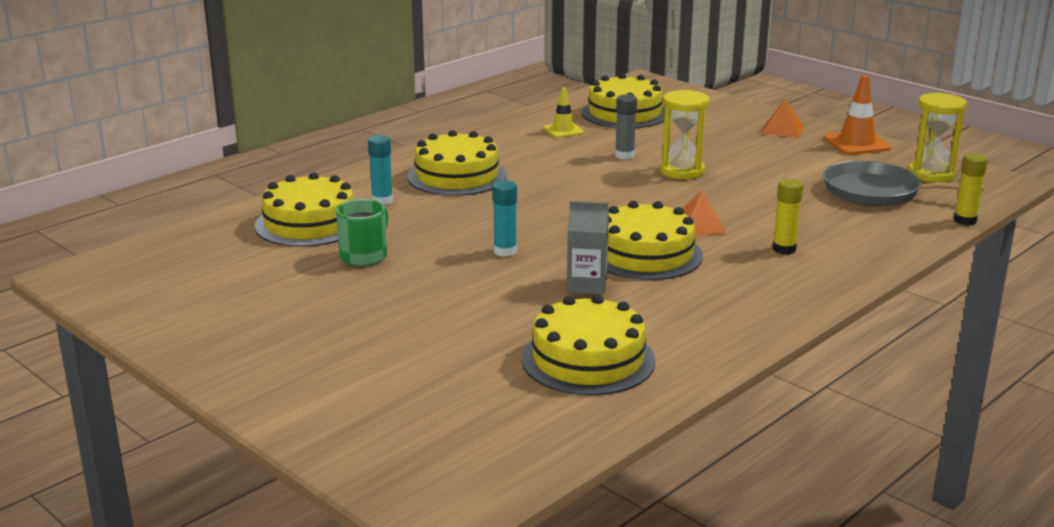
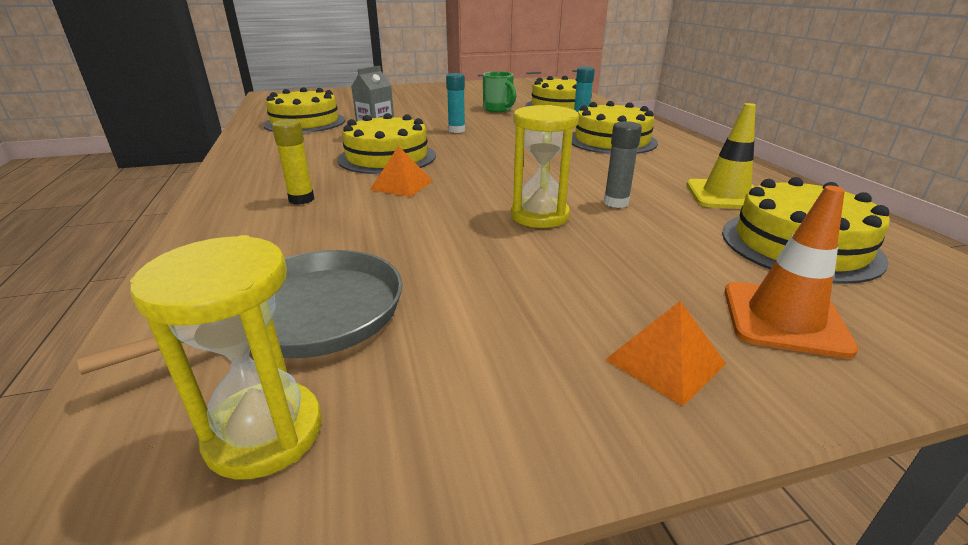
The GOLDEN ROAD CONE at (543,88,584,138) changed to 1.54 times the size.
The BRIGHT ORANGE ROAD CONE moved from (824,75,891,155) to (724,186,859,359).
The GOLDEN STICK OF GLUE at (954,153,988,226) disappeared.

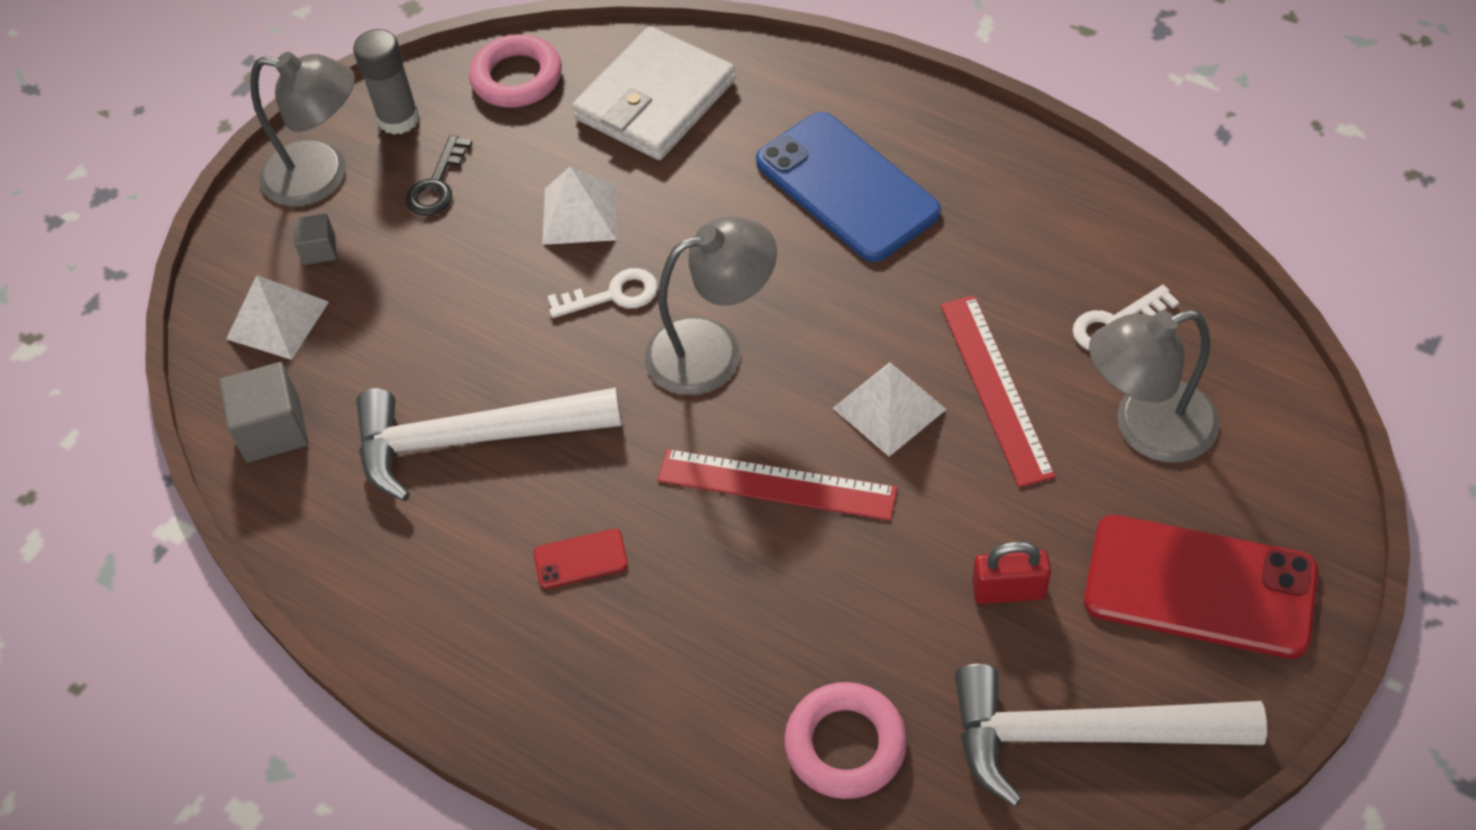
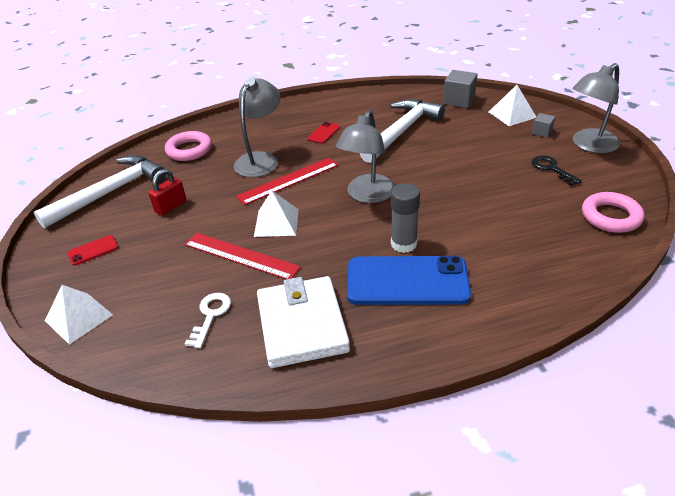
The GRAY STICK OF GLUE moved from (353,29,419,135) to (391,183,420,253).
The WHITE PYRAMID SHAPE moved from (542,166,617,245) to (45,285,113,345).
The WHITE LATCHKEY at (548,268,658,318) disappeared.
The WHITE CARD WALLET moved from (572,26,735,160) to (257,276,350,368).
The SCARLET SMARTPHONE at (1084,515,1318,659) changed to 0.43 times the size.
The GRAY LAMP moved from (1089,310,1220,462) to (234,78,280,177).

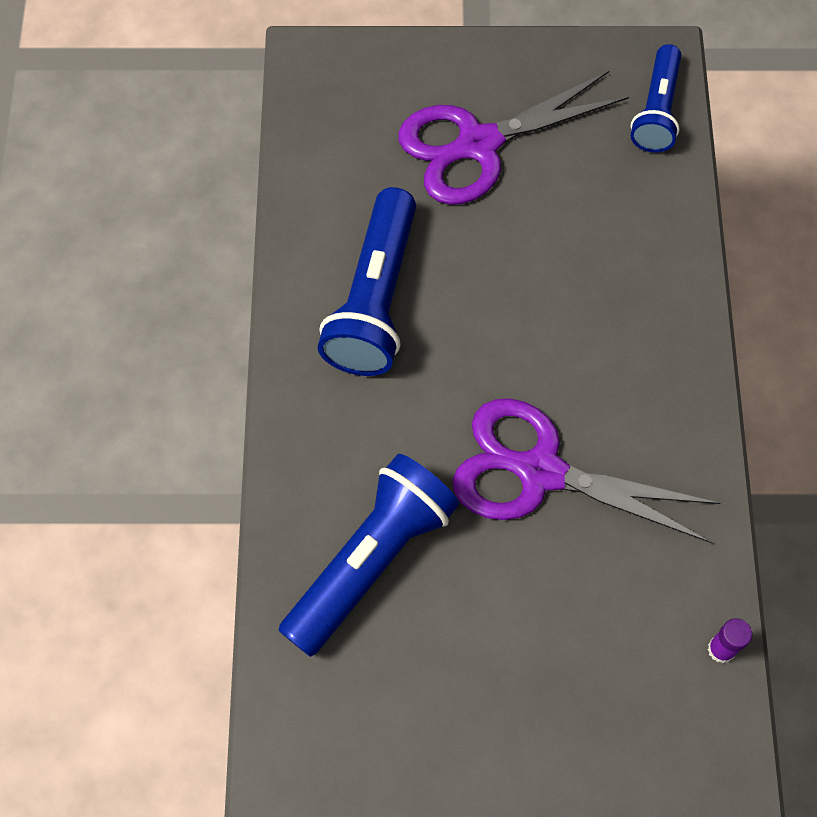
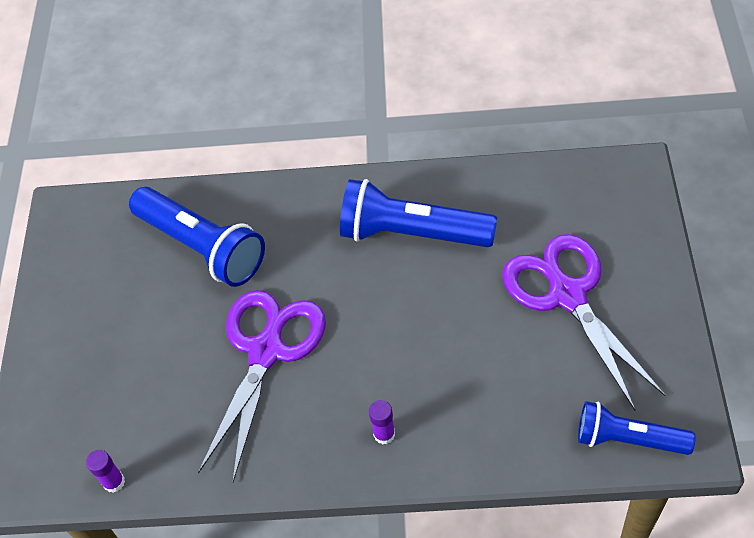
The VIOLET STICK OF GLUE at (369,400,395,445) appeared.

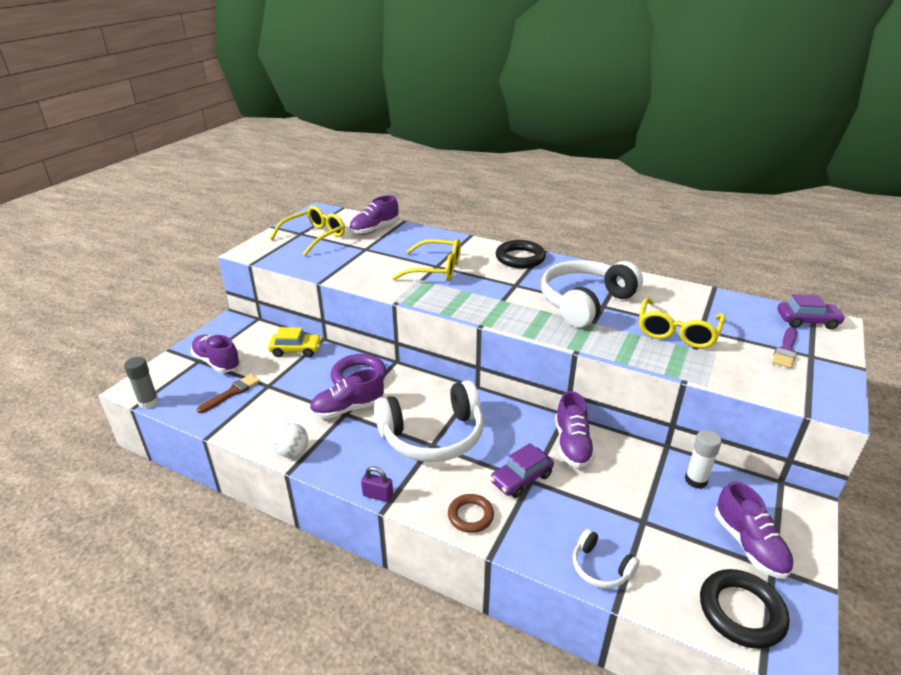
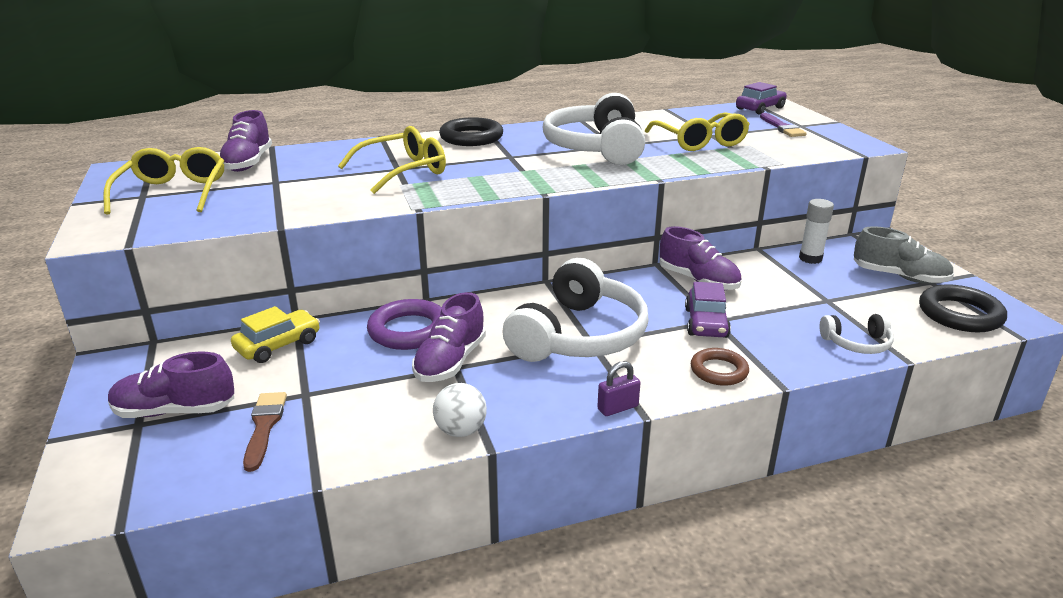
The GRAY STICK OF GLUE at (124,357,159,409) disappeared.
The VIOLET LACE-UP SHOE at (715,481,794,579) became the GRAY LACE-UP SHOE at (854,226,954,284).

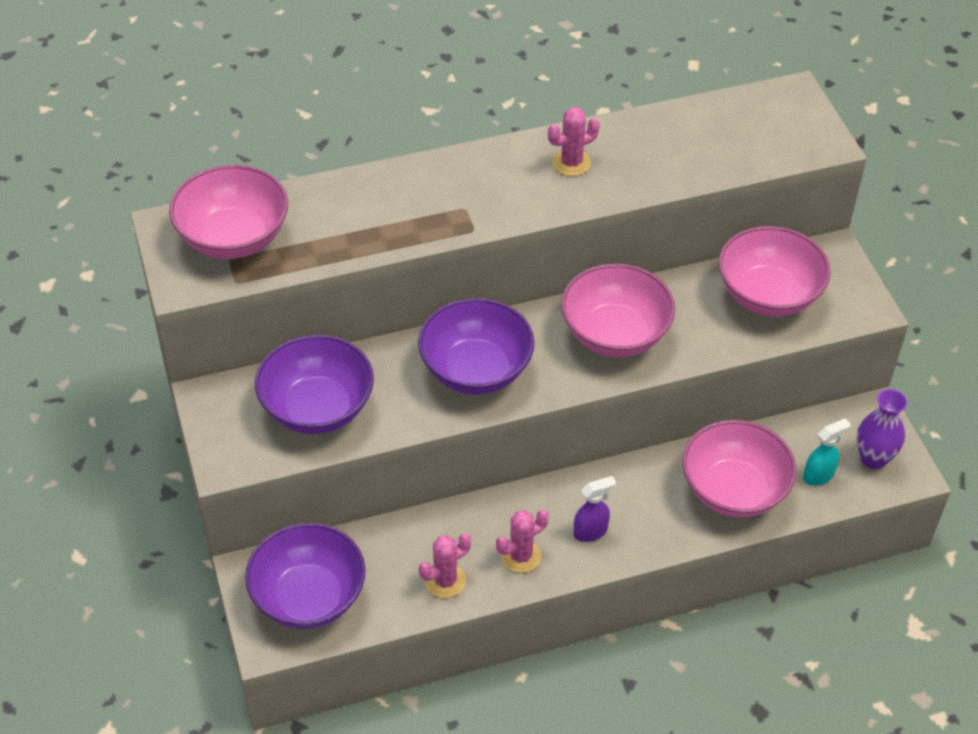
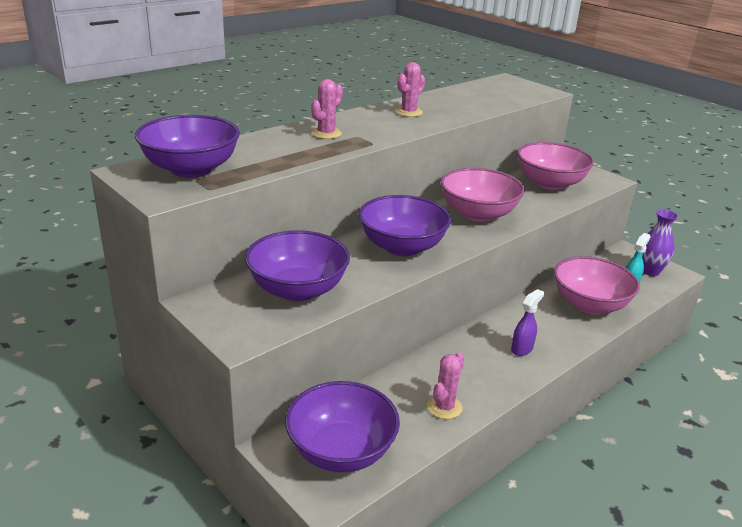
The ROSE-PINK DEEP DISH at (169,164,288,259) became the VIOLET DEEP DISH at (135,115,240,178).
The ROSE-PINK CACTUS moved from (496,510,549,573) to (311,79,343,139).

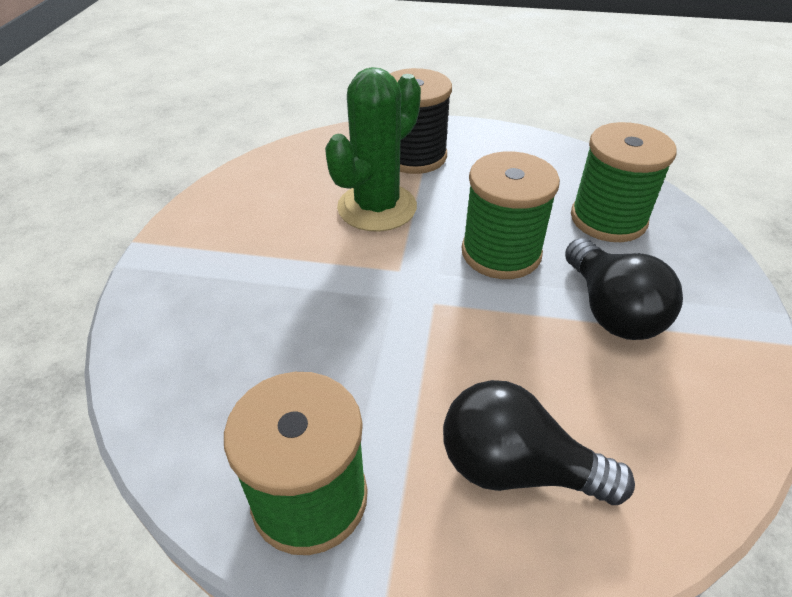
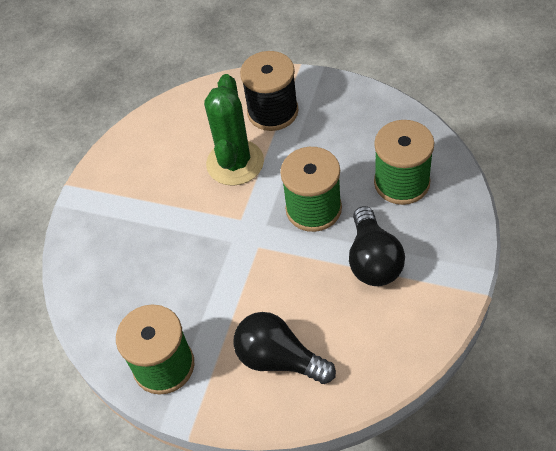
The LEAF-GREEN CACTUS at (325,67,421,231) turned 45 degrees counterclockwise.

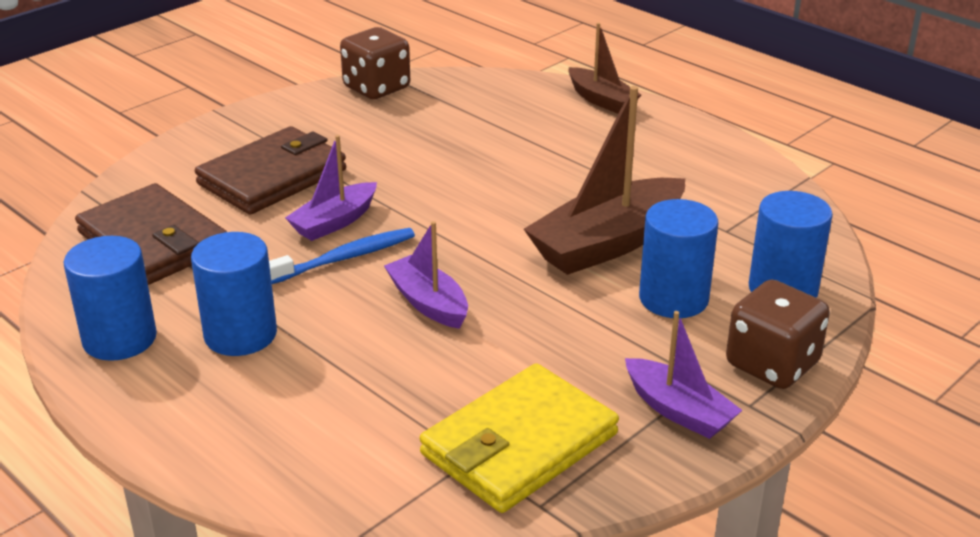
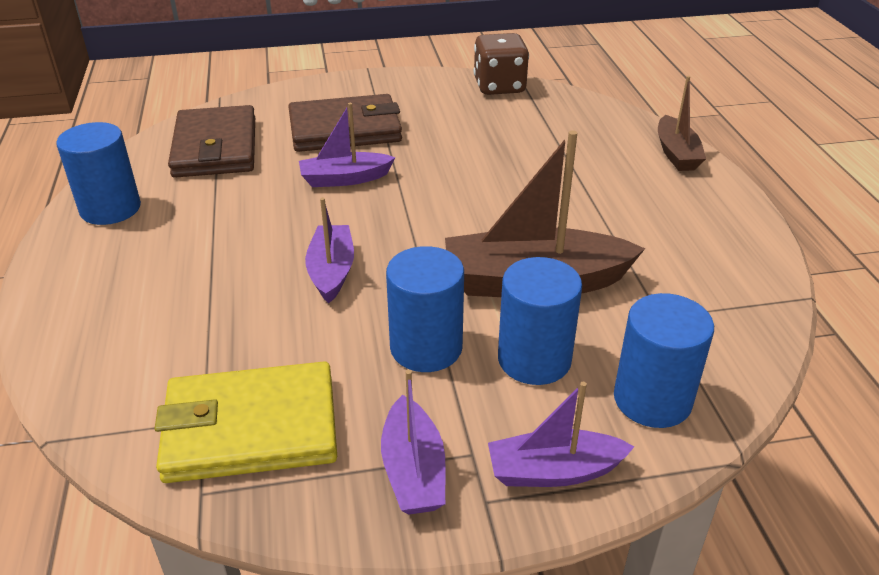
The ROYAL BLUE CYLINDER SHAPE moved from (191,232,277,356) to (386,246,464,372).
The ROYAL BLUE TOOTH BRUSH at (269,228,415,284) disappeared.
The BROWN DIE at (726,279,830,389) was replaced by the VIOLET SAILBOAT at (488,382,635,487).

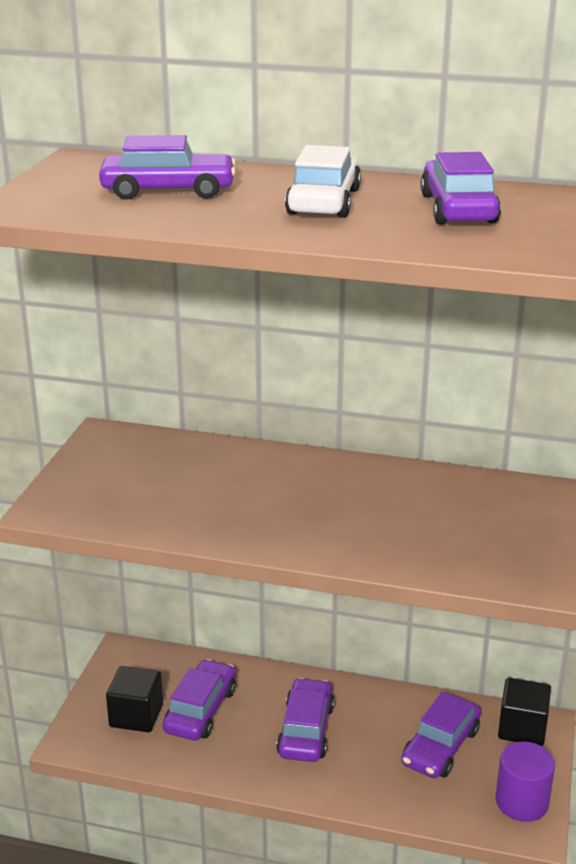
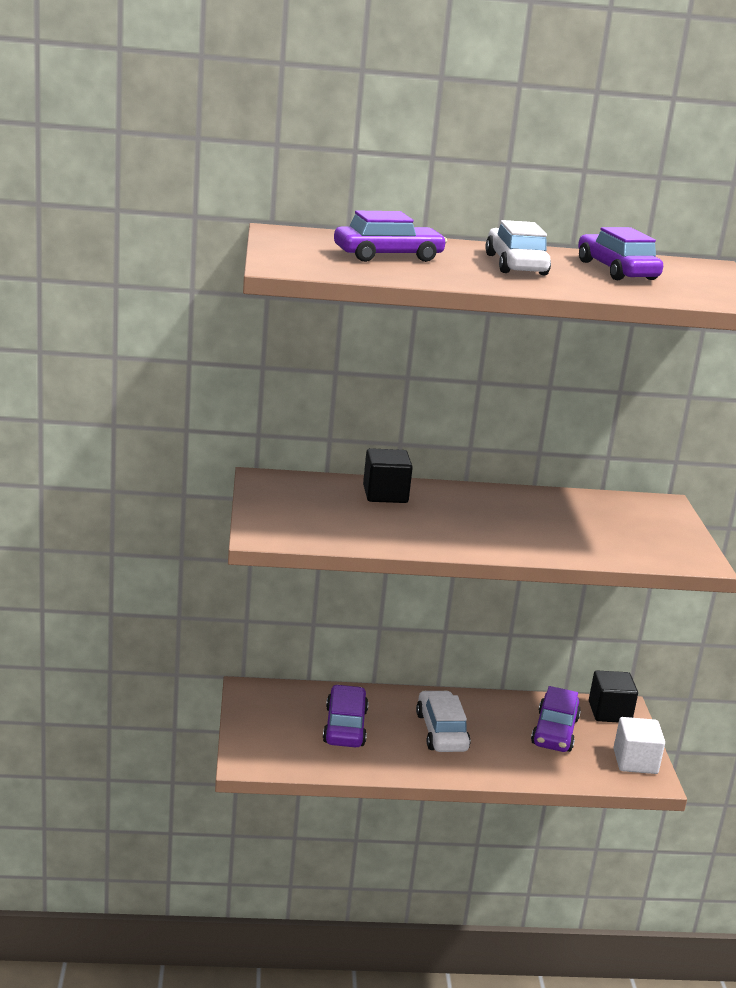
The BLACK BLOCK moved from (106,666,163,732) to (363,448,413,503).
The VIOLET CAR at (276,678,334,762) became the WHITE CAR at (416,690,471,752).
The VIOLET CYLINDER SHAPE at (496,741,555,822) was replaced by the WHITE BLOCK at (613,717,665,774).

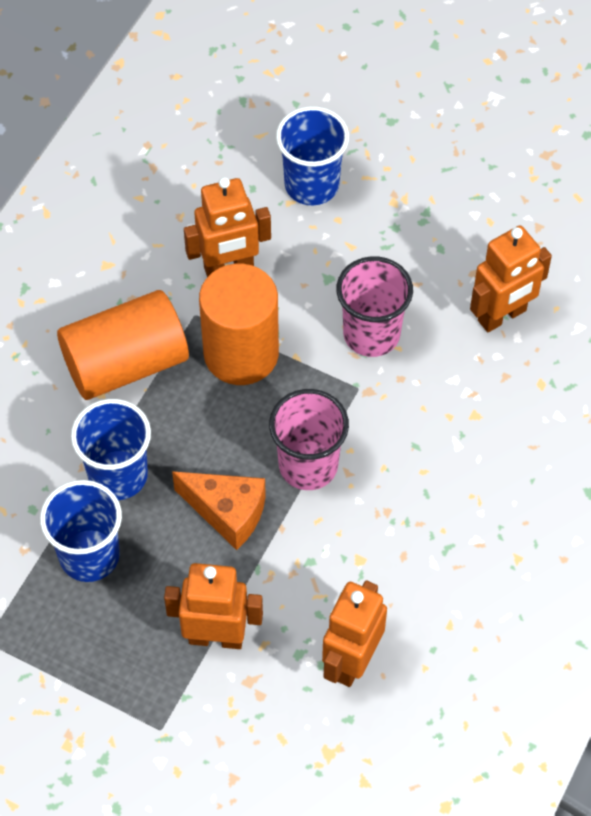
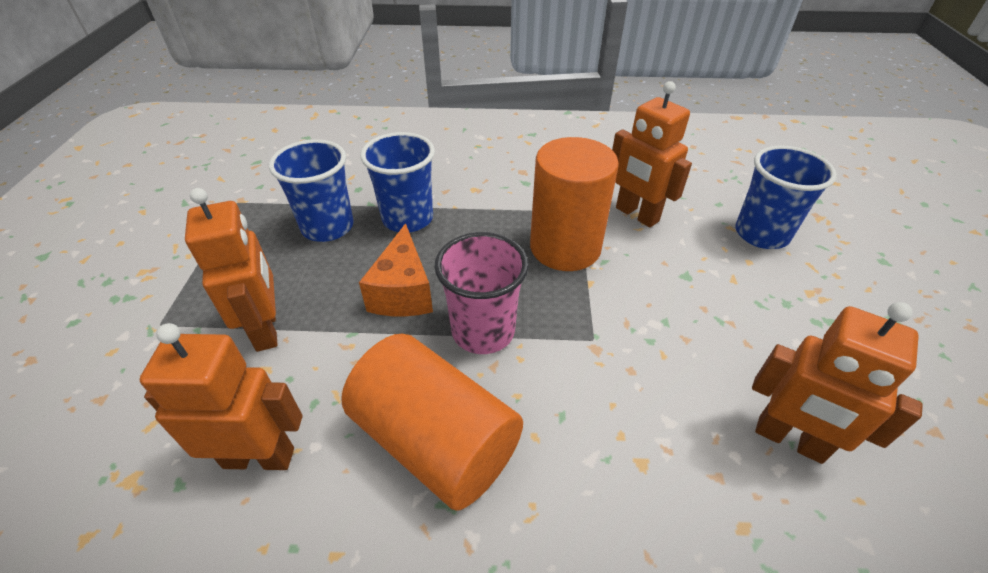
The BRIGHT ORANGE CYLINDER SHAPE moved from (57,290,189,400) to (341,334,523,510).
The ROSE-PINK TUMBLER at (336,256,413,357) disappeared.

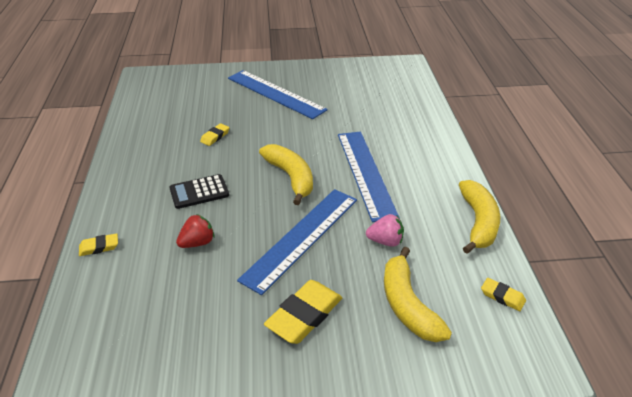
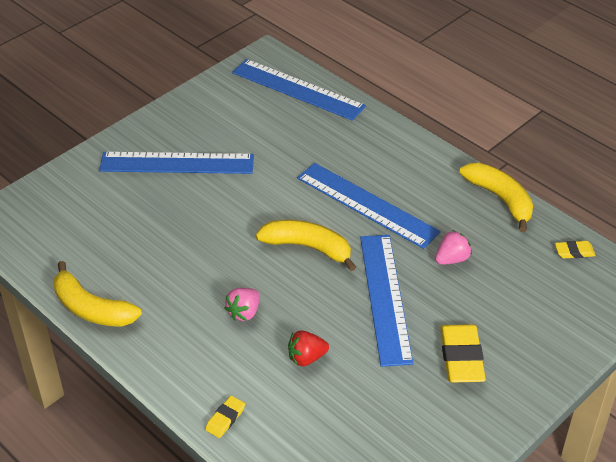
The BLACK CALCULATOR at (169,174,229,209) was replaced by the ROSE-PINK TOY STRAWBERRY at (225,288,260,321).
The SCARLET TOY STRAWBERRY at (176,214,214,248) turned 120 degrees counterclockwise.
The GOLDEN PENCIL ERASER at (200,123,229,146) disappeared.
The GOLDEN BANANA moved from (384,247,452,342) to (54,261,142,327).
The ROYAL BLUE MEASURING STICK at (232,59,366,121) appeared.

